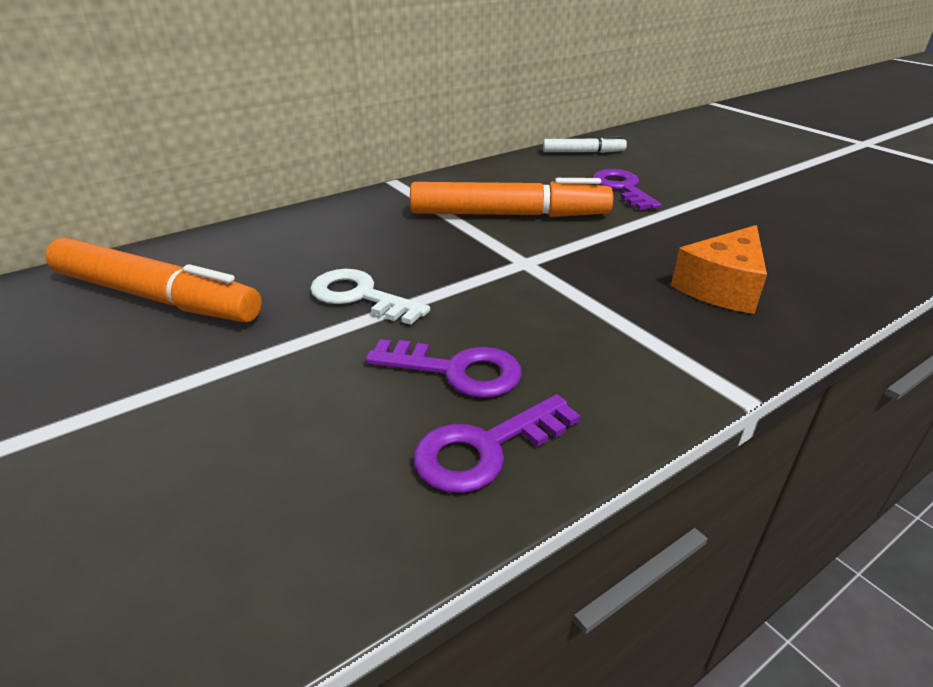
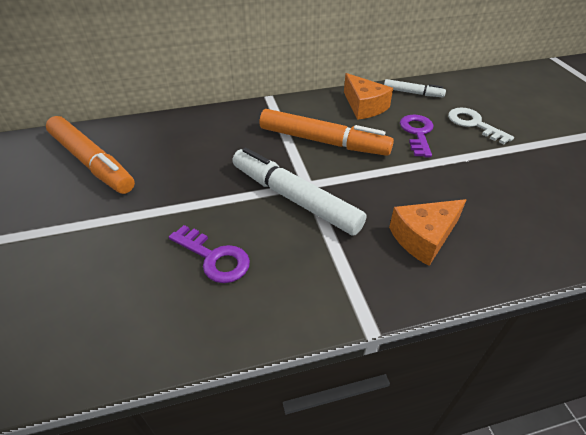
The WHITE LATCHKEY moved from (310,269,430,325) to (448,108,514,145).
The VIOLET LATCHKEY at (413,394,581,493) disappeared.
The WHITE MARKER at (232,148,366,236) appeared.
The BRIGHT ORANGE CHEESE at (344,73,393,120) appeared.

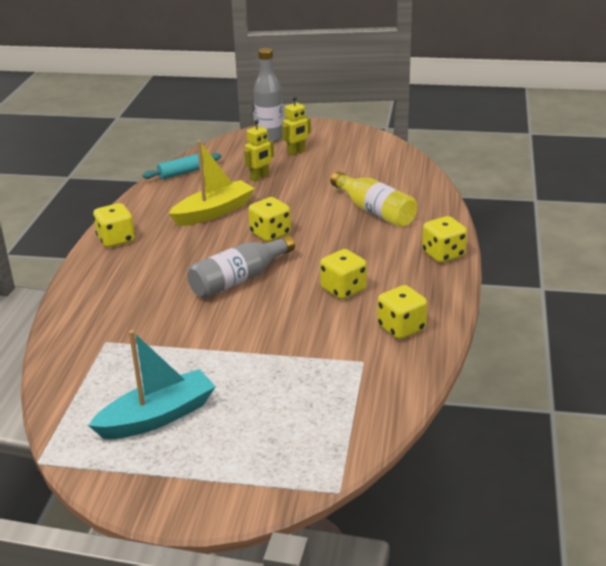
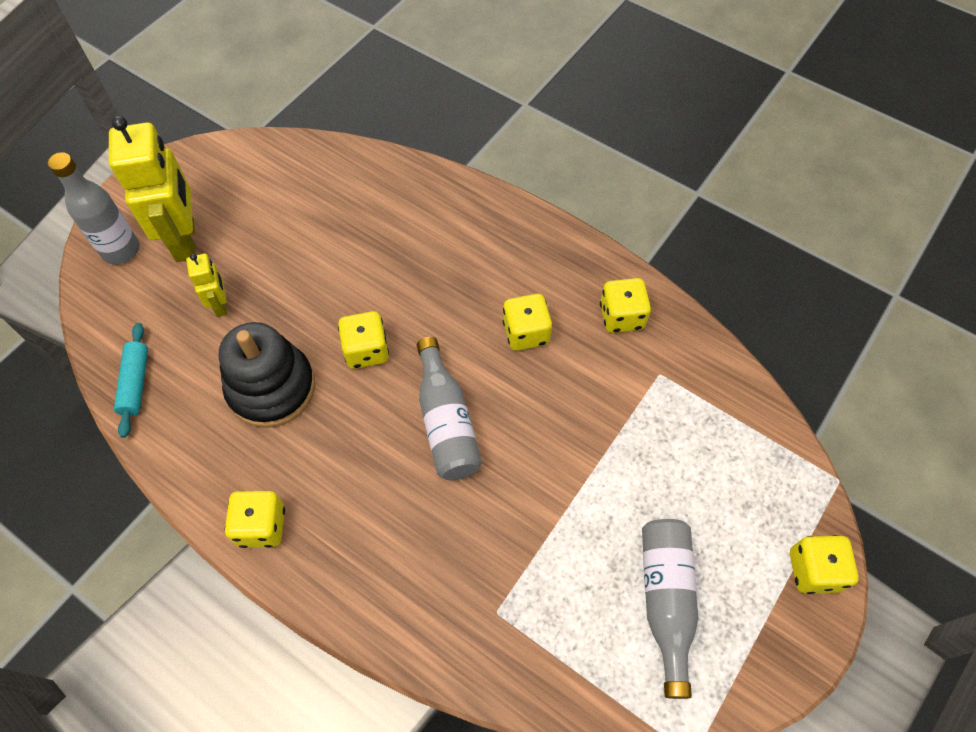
The TURQUOISE SAILBOAT at (88,330,216,439) was replaced by the GRAY FLASK at (642,519,698,699).
The GOLDEN SAILBOAT at (169,140,255,226) was replaced by the BLACK RING STACKER at (219,322,315,428).
The GOLDEN TOY ROBOT at (282,96,311,156) changed to 2.02 times the size.
The GOLDEN FLASK at (330,171,417,227) disappeared.
The GOLDEN DIE moved from (422,216,467,263) to (790,535,859,594).

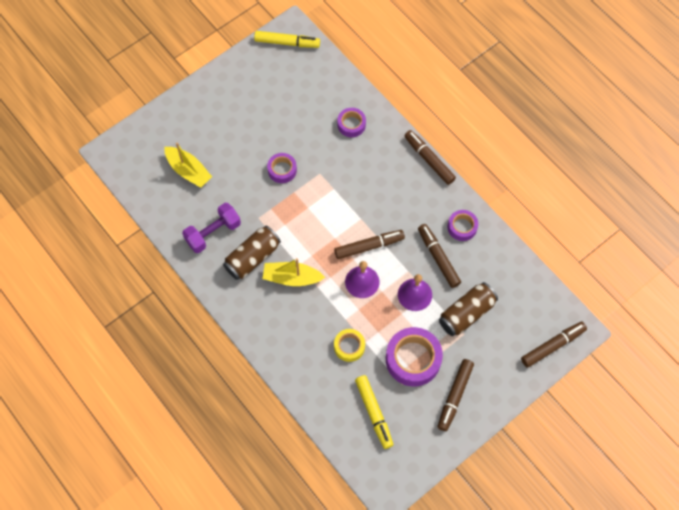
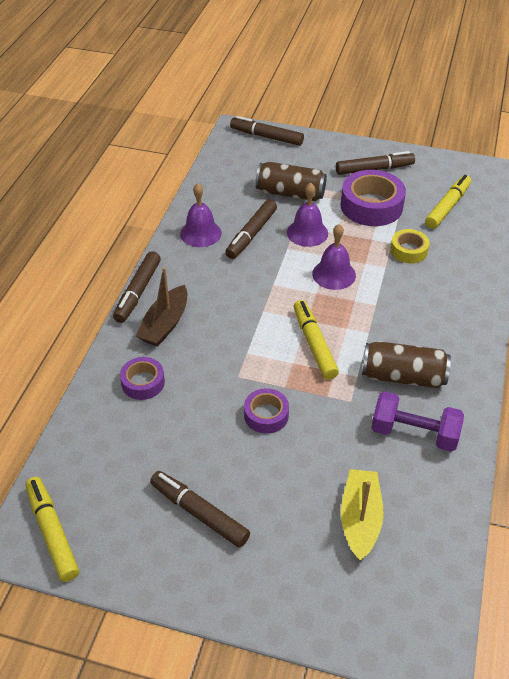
The GOLDEN SAILBOAT at (262,258,325,286) disappeared.
The BROWN MARKER moved from (334,230,405,259) to (150,471,250,548).
The VIOLET STICKY TAPE at (448,210,478,241) was replaced by the VIOLET SCHOOL BELL at (180,183,222,247).
The BROWN SAILBOAT at (136,267,187,347) appeared.
The GOLDEN MARKER at (294,300,339,380) appeared.

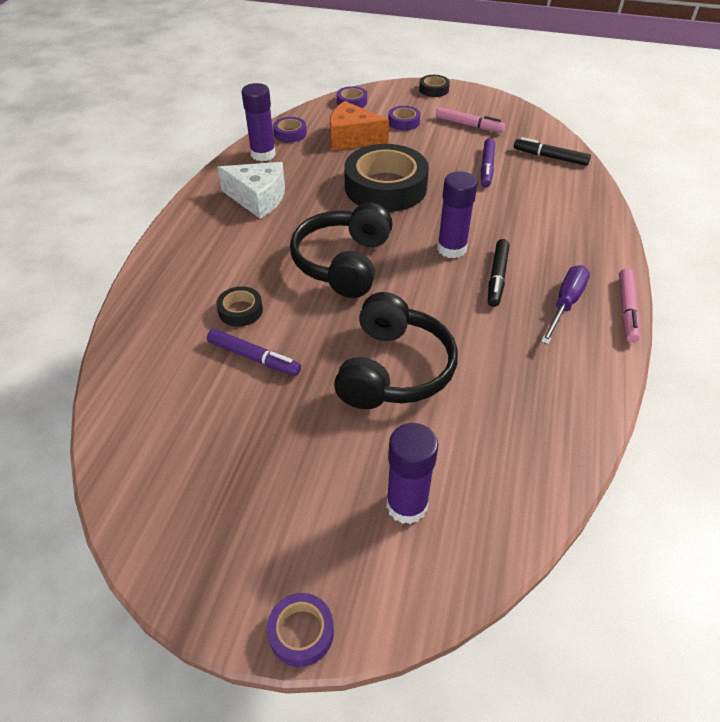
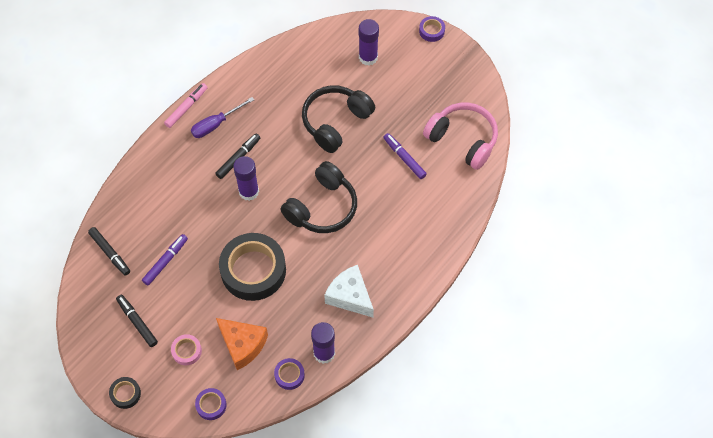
The BLACK STICKY TAPE at (216,286,263,327) disappeared.
The VIOLET STICKY TAPE at (388,106,420,131) became the ROSE-PINK STICKY TAPE at (171,334,202,366).
The ROSE-PINK MARKER at (436,107,505,133) became the BLACK MARKER at (116,295,158,347).
The ROSE-PINK HEADSET at (423,103,498,170) appeared.

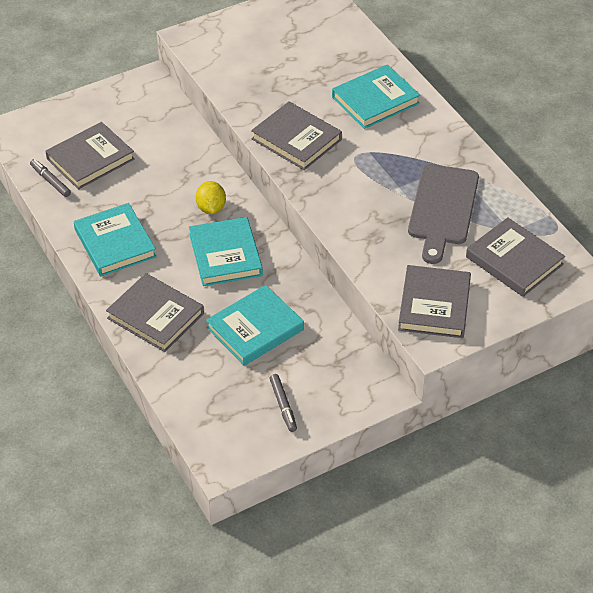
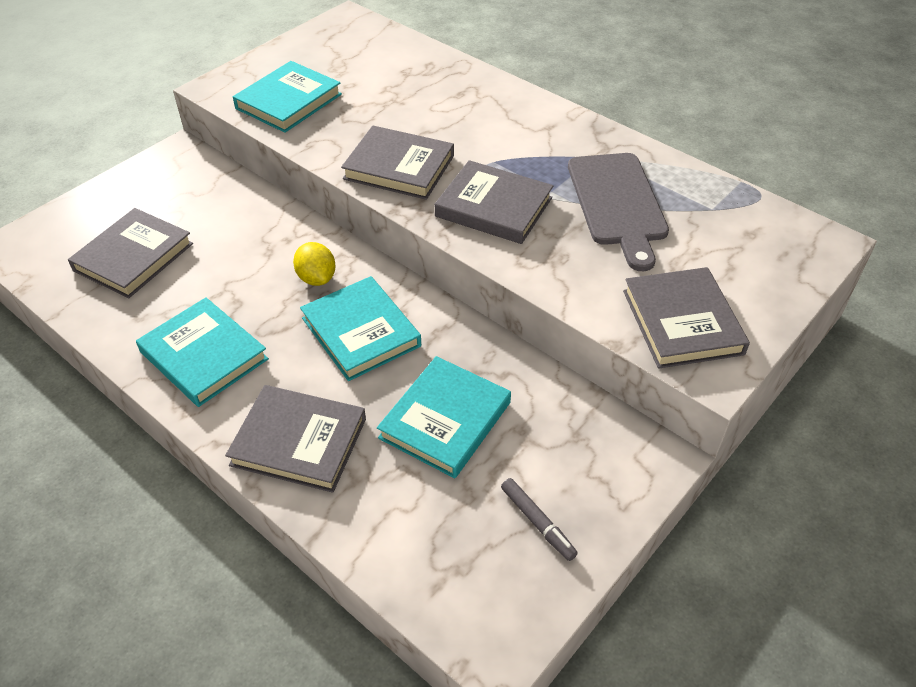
The GRAY MARKER at (30,159,71,197) disappeared.
The TURQUOISE BOOK moved from (332,64,420,129) to (233,61,342,133).
The GRAY BOOK moved from (466,217,565,297) to (435,160,553,244).

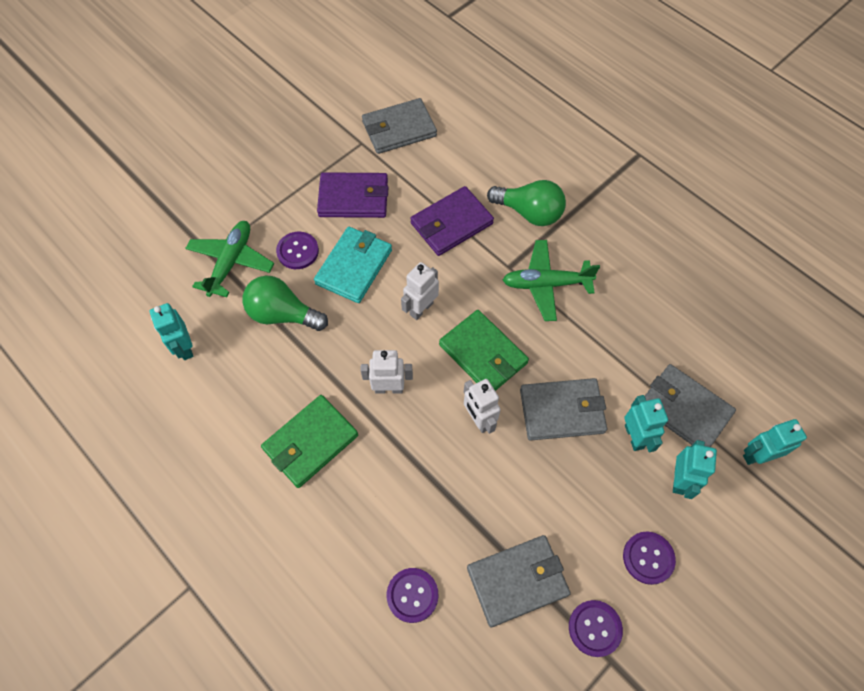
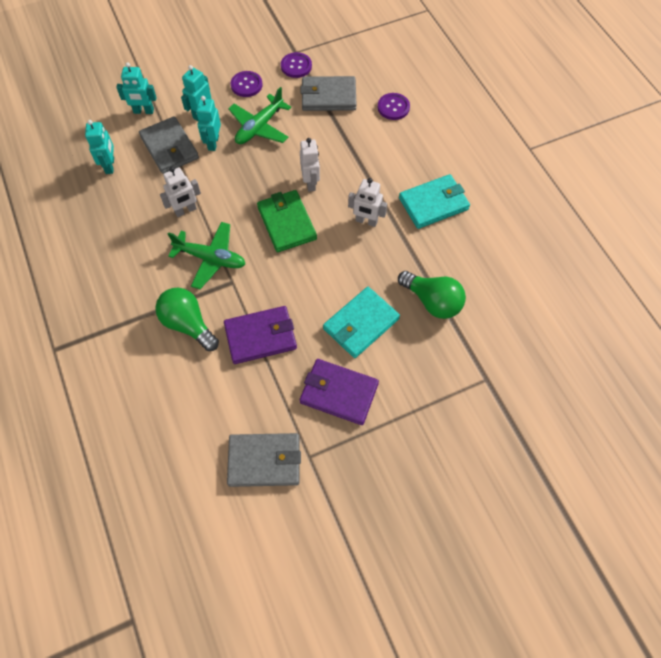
The TURQUOISE TOY ROBOT moved from (150,303,194,360) to (85,120,114,174).
The LEAF-GREEN PLANE moved from (185,221,274,297) to (228,87,291,144).
The LEAF-GREEN CARD WALLET at (261,395,358,488) became the TURQUOISE CARD WALLET at (399,174,470,229).
The VIOLET SHIRT BUTTON at (276,232,319,269) disappeared.
The WHITE TOY ROBOT moved from (401,262,439,320) to (160,167,201,217).
The GRAY CARD WALLET at (520,378,607,441) disappeared.

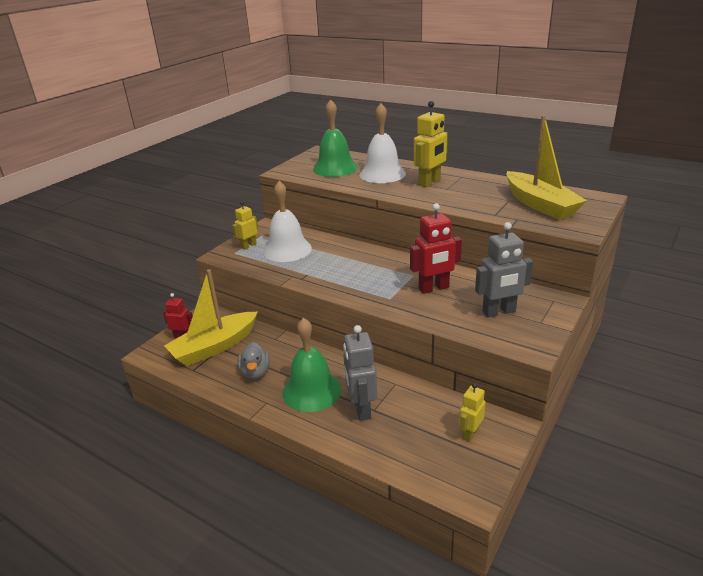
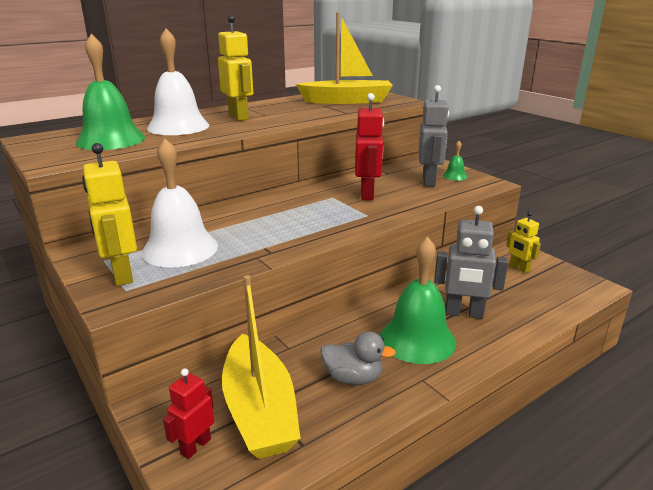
The GOLDEN TOY ROBOT at (232,201,258,249) changed to 1.63 times the size.
The LEAF-GREEN SCHOOL BELL at (443,141,467,181) appeared.

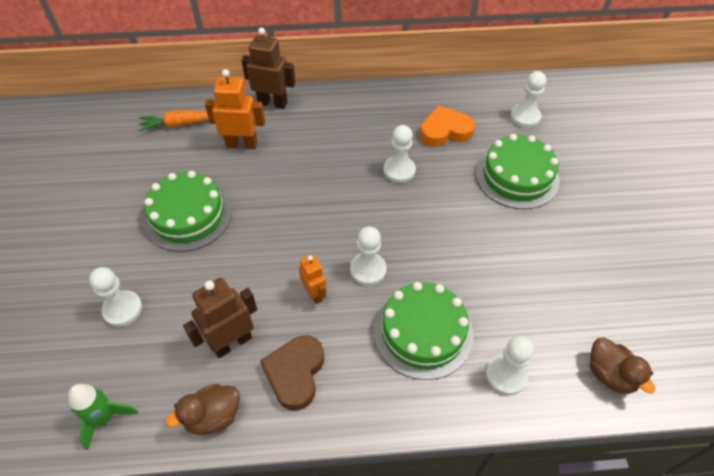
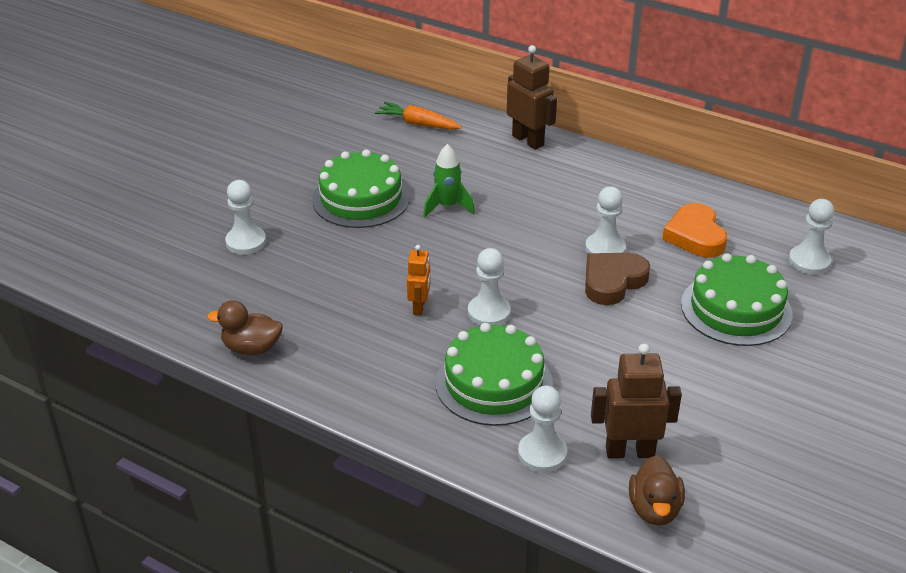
The LEAF-GREEN TOY ROCKET moved from (68,384,138,450) to (423,144,475,218).
The BROWN TOY ROBOT moved from (183,278,257,358) to (591,344,682,458).
The BRIGHT ORANGE TOY ROBOT at (205,69,265,149) disappeared.
The BROWN HEART moved from (260,335,324,411) to (585,253,650,305).
The BRIGHT ORANGE HEART at (420,105,475,146) turned 120 degrees counterclockwise.

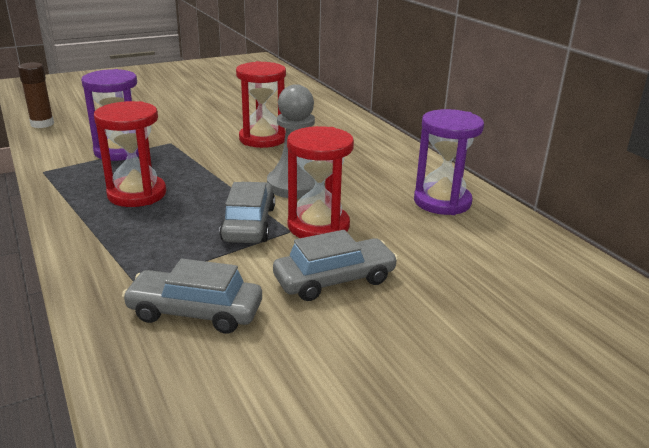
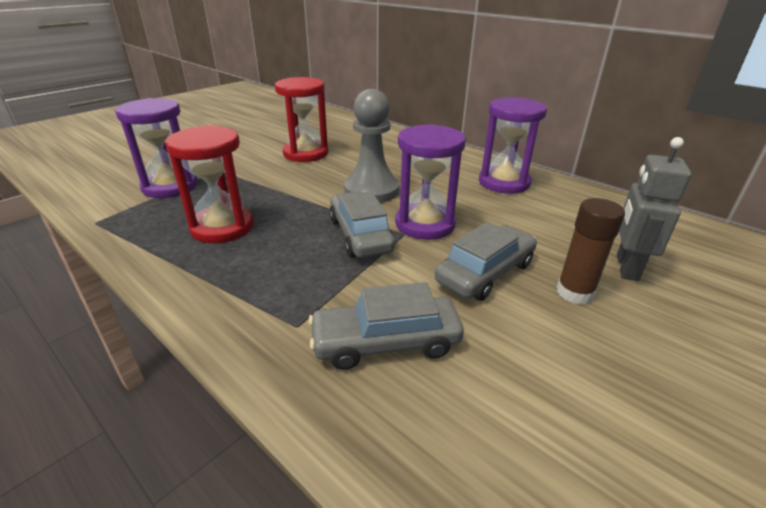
The BROWN STICK OF GLUE moved from (18,62,54,128) to (556,198,625,305).
The SCARLET SAND TIMER at (287,126,354,238) became the VIOLET SAND TIMER at (395,124,466,240).
The GRAY TOY ROBOT at (617,137,691,281) appeared.

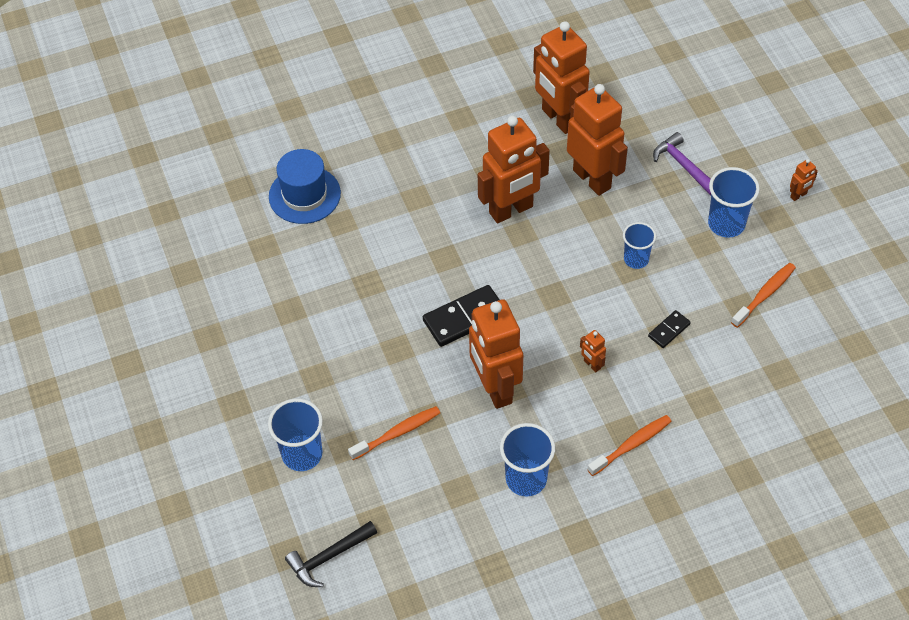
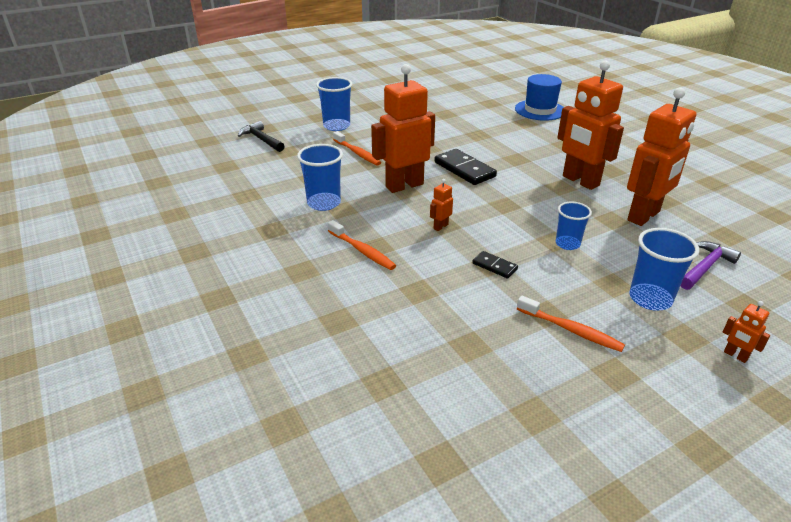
The BRIGHT ORANGE TOY ROBOT at (533,21,590,134) disappeared.

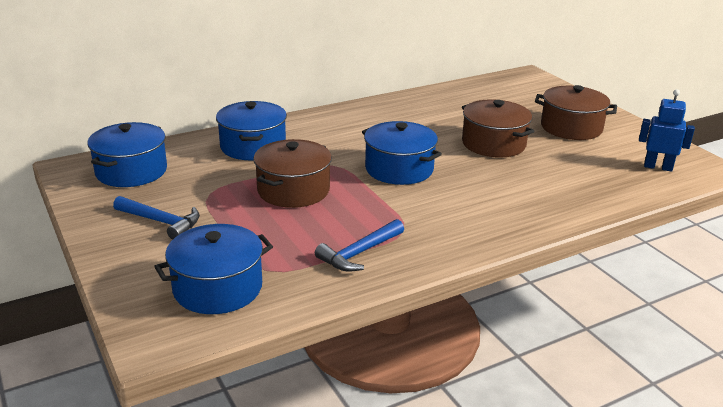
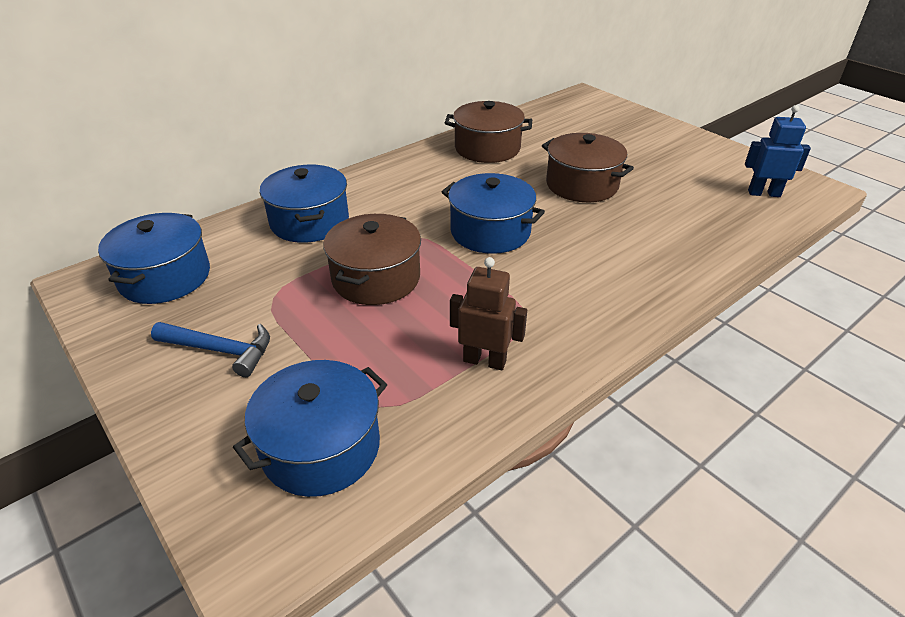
The ROYAL BLUE CARPENTER'S HAMMER at (315,219,404,272) was replaced by the BROWN TOY ROBOT at (450,257,527,370).
The BROWN POT moved from (535,85,617,140) to (445,101,532,163).

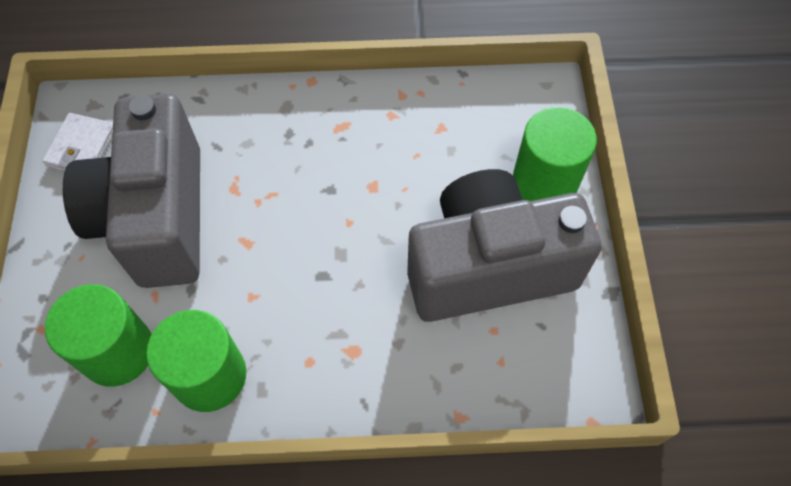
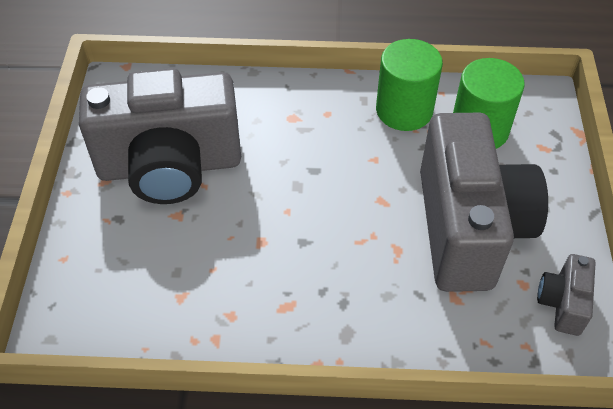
The WHITE CARD WALLET at (43,113,113,171) was replaced by the GRAY COMPACT CAMERA at (537,254,596,336).
The LEAF-GREEN CYLINDER SHAPE at (513,107,597,201) disappeared.

